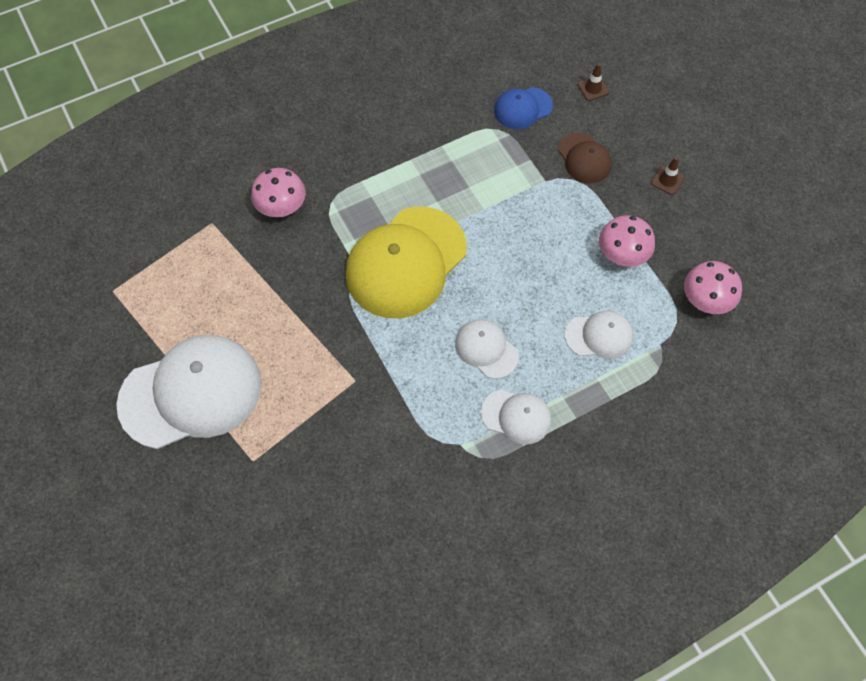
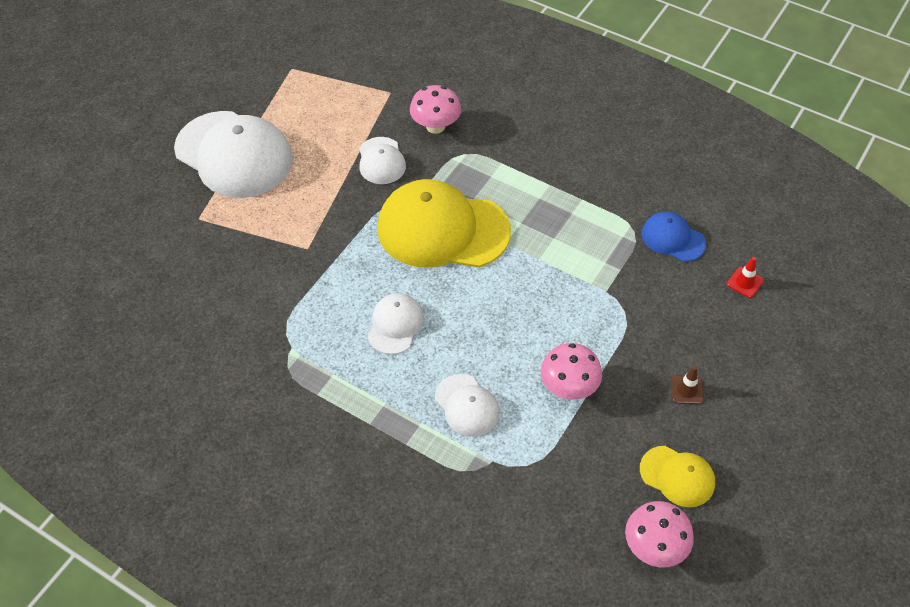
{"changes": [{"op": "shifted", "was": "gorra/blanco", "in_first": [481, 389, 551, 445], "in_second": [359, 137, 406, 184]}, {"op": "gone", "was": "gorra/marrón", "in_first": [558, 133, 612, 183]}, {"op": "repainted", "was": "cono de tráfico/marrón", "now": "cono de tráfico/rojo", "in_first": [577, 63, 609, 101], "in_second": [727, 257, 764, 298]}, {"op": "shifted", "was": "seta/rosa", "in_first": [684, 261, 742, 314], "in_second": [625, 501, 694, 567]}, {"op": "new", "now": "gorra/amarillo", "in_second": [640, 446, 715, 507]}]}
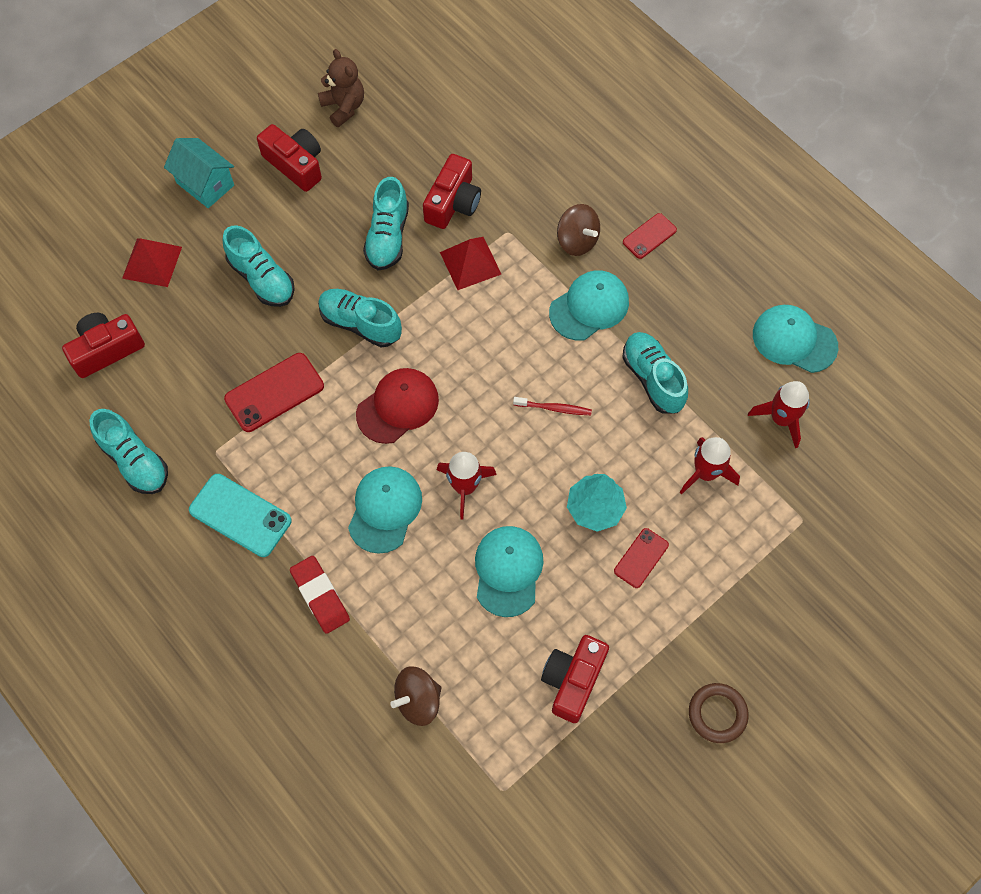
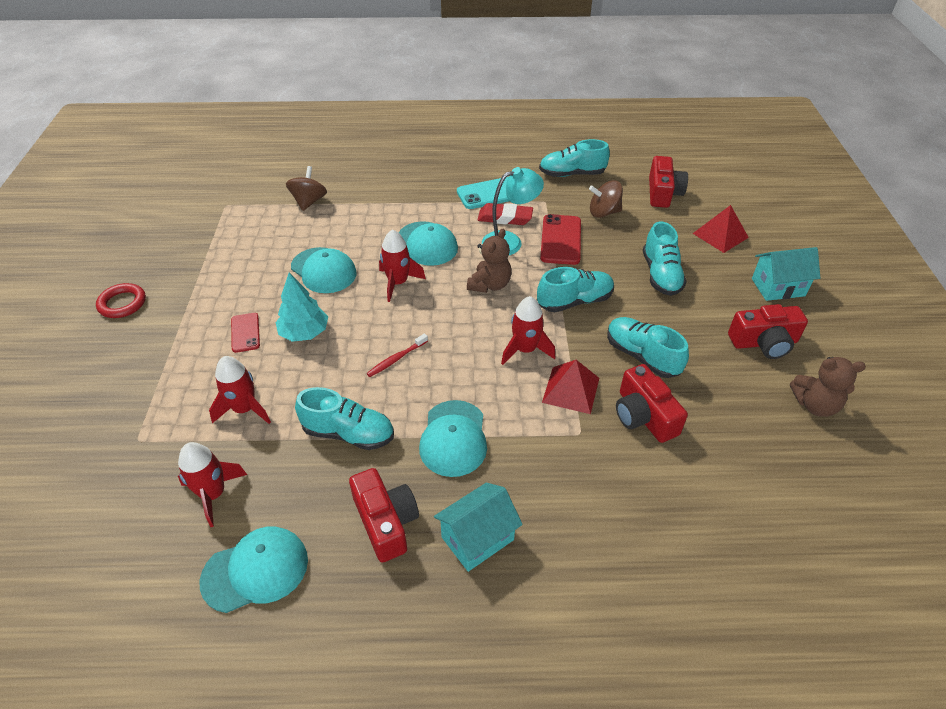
{"changes": [{"op": "rotated", "was": "zapato/turquesa", "in_first": [222, 225, 295, 307], "in_second": [643, 221, 686, 296], "clockwise": -90}, {"op": "shifted", "was": "goma de borrar/rojo", "in_first": [290, 556, 350, 634], "in_second": [478, 203, 533, 225]}, {"op": "swapped", "was": "gorra/rojo", "now": "osito/marrón", "in_first": [356, 368, 439, 444], "in_second": [467, 229, 511, 293]}, {"op": "shifted", "was": "cámara/rojo", "in_first": [541, 635, 609, 723], "in_second": [349, 468, 419, 563]}, {"op": "shifted", "was": "peonza/marrón", "in_first": [557, 204, 600, 256], "in_second": [589, 180, 623, 218]}, {"op": "swapped", "was": "móvil/rojo", "now": "casa/turquesa", "in_first": [623, 213, 677, 259], "in_second": [434, 483, 523, 572]}, {"op": "repainted", "was": "anillo/marrón", "now": "anillo/rojo", "in_first": [689, 683, 749, 743], "in_second": [96, 283, 146, 318]}, {"op": "new", "now": "lámpara/turquesa", "in_second": [482, 167, 544, 256]}, {"op": "new", "now": "cohete/rojo", "in_second": [501, 296, 555, 365]}]}
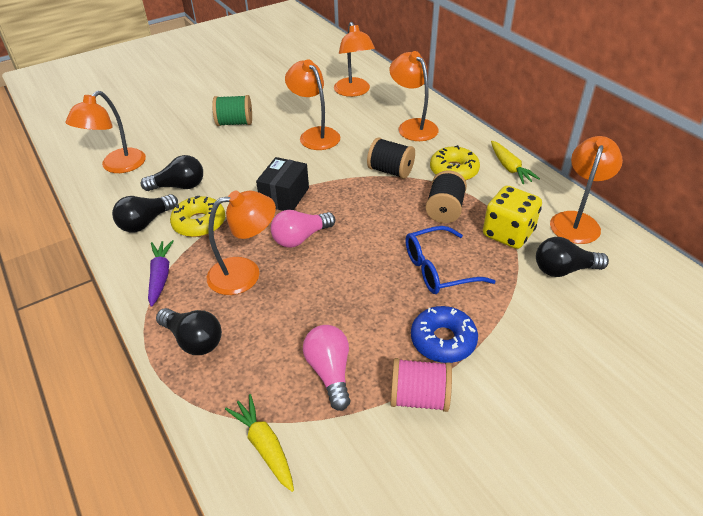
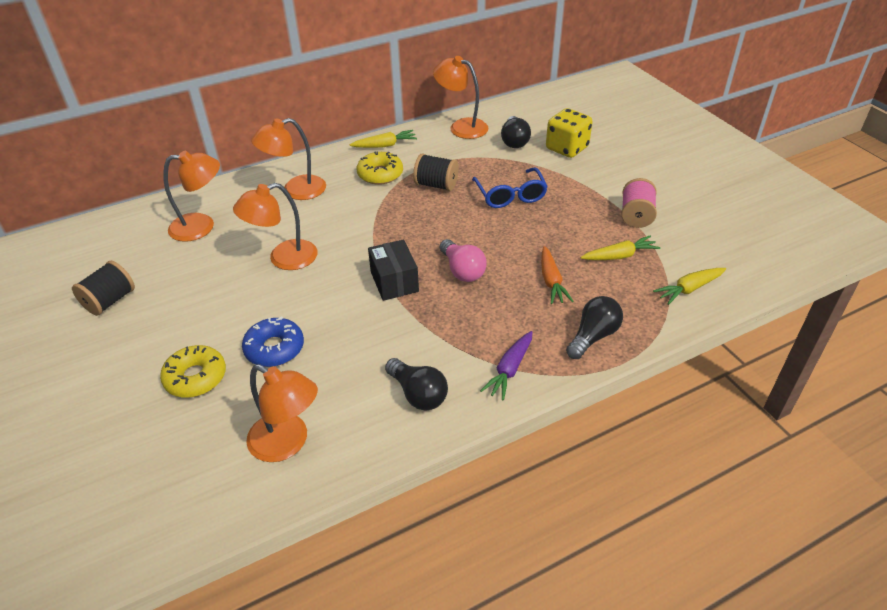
{"changes": [{"op": "gone", "was": "bombilla/negro", "in_first": [141, 155, 203, 191]}, {"op": "rotated", "was": "zanahoria/morado", "in_first": [148, 240, 174, 307], "in_second": [480, 331, 532, 400], "clockwise": -60}, {"op": "shifted", "was": "rosquilla/amarillo", "in_first": [170, 196, 225, 237], "in_second": [160, 345, 226, 398]}, {"op": "gone", "was": "lámpara/naranja", "in_first": [207, 191, 276, 295]}, {"op": "gone", "was": "carrete/verde", "in_first": [212, 95, 252, 126]}, {"op": "rotated", "was": "caja/negro", "in_first": [256, 157, 309, 211], "in_second": [368, 240, 419, 301], "clockwise": 45}, {"op": "swapped", "was": "bombilla/rosa", "now": "zanahoria/amarillo", "in_first": [303, 325, 350, 411], "in_second": [581, 235, 660, 260]}, {"op": "shifted", "was": "carrete/negro", "in_first": [367, 138, 415, 179], "in_second": [72, 261, 135, 316]}, {"op": "shifted", "was": "rosquilla/azul", "in_first": [411, 306, 478, 363], "in_second": [242, 317, 304, 367]}, {"op": "shifted", "was": "dado/amarillo", "in_first": [483, 185, 542, 249], "in_second": [546, 108, 593, 158]}, {"op": "new", "now": "zanahoria/naranja", "in_second": [541, 246, 573, 304]}]}
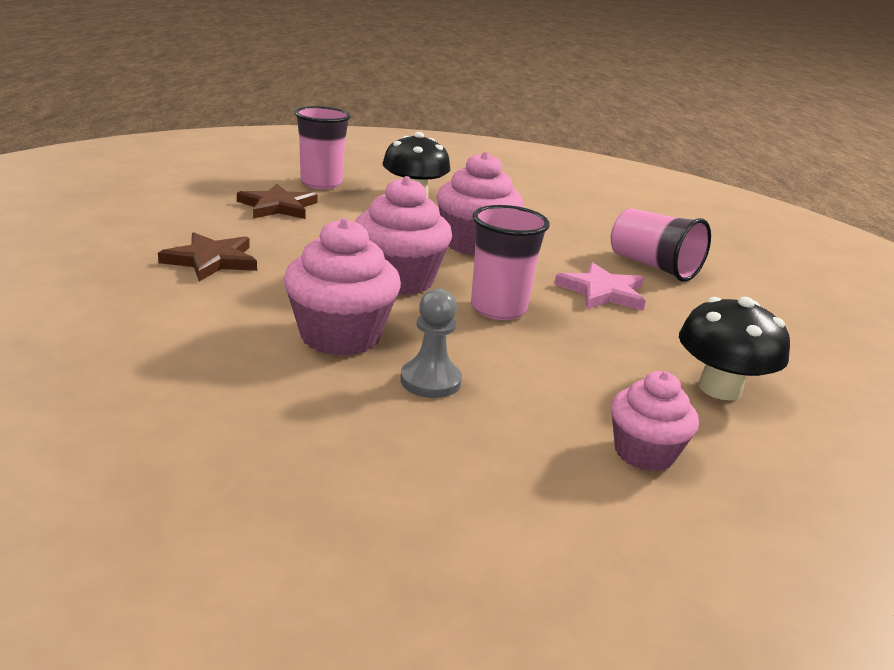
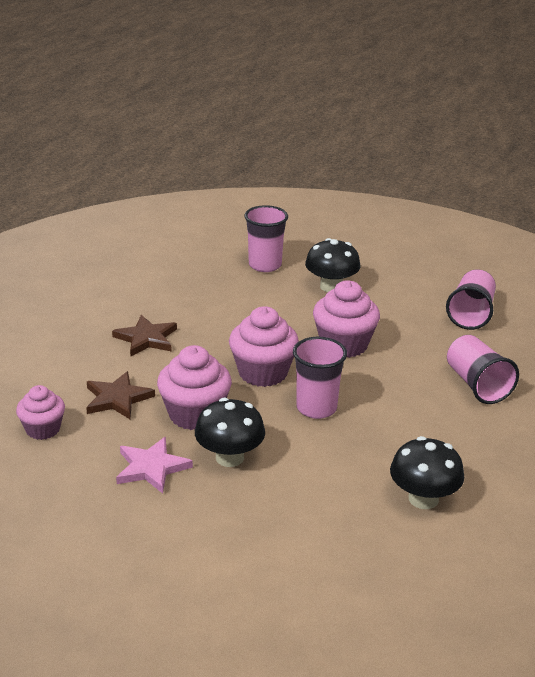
{"changes": [{"op": "shifted", "was": "estrella/marrón", "in_first": [237, 184, 318, 219], "in_second": [86, 371, 155, 419]}, {"op": "swapped", "was": "peón/gris", "now": "seta/negro", "in_first": [400, 289, 462, 398], "in_second": [195, 398, 265, 467]}, {"op": "shifted", "was": "estrella/rosa", "in_first": [554, 262, 646, 311], "in_second": [116, 437, 193, 494]}, {"op": "shifted", "was": "magdalena/rosa", "in_first": [611, 371, 699, 471], "in_second": [16, 385, 65, 440]}, {"op": "new", "now": "vaso/rosa", "in_second": [446, 269, 496, 330]}]}
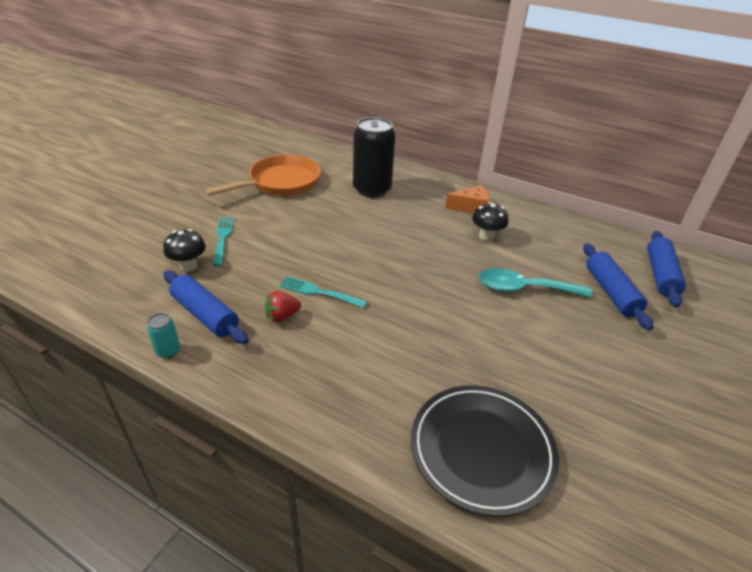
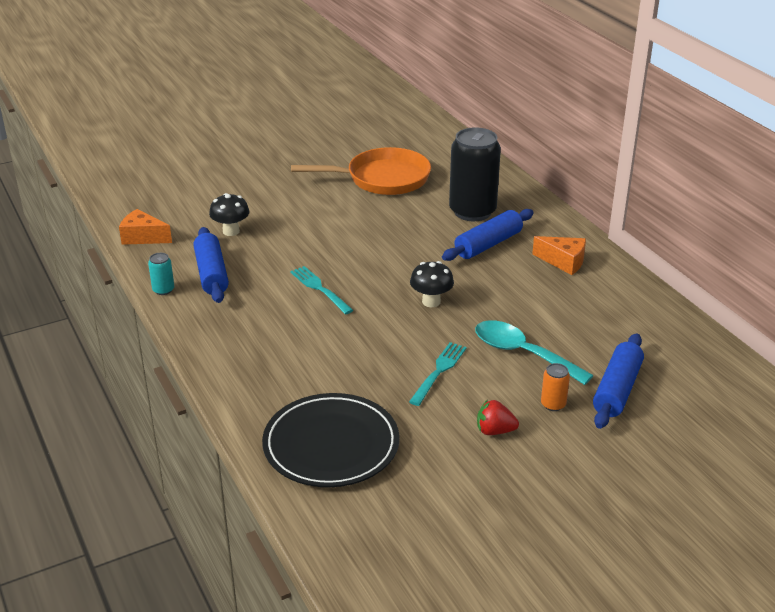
{"changes": [{"op": "shifted", "was": "tenedor/turquesa", "in_first": [213, 217, 234, 266], "in_second": [409, 342, 467, 406]}, {"op": "shifted", "was": "fresa/rojo", "in_first": [265, 291, 301, 322], "in_second": [477, 399, 519, 435]}, {"op": "shifted", "was": "seta/negro", "in_first": [472, 202, 508, 241], "in_second": [410, 261, 454, 307]}, {"op": "shifted", "was": "rodillo/azul", "in_first": [647, 231, 686, 307], "in_second": [442, 209, 534, 261]}, {"op": "new", "now": "queso/naranja", "in_second": [119, 209, 172, 245]}, {"op": "new", "now": "lata/naranja", "in_second": [541, 363, 570, 411]}]}
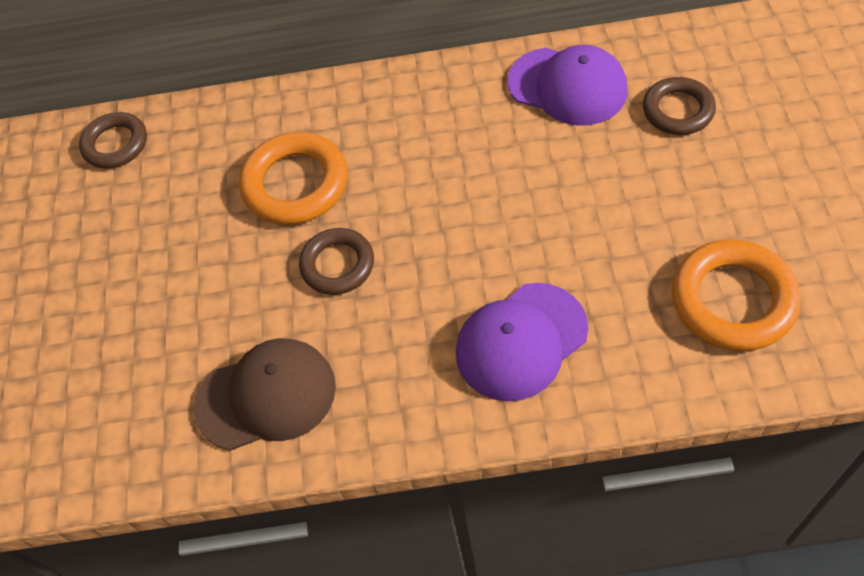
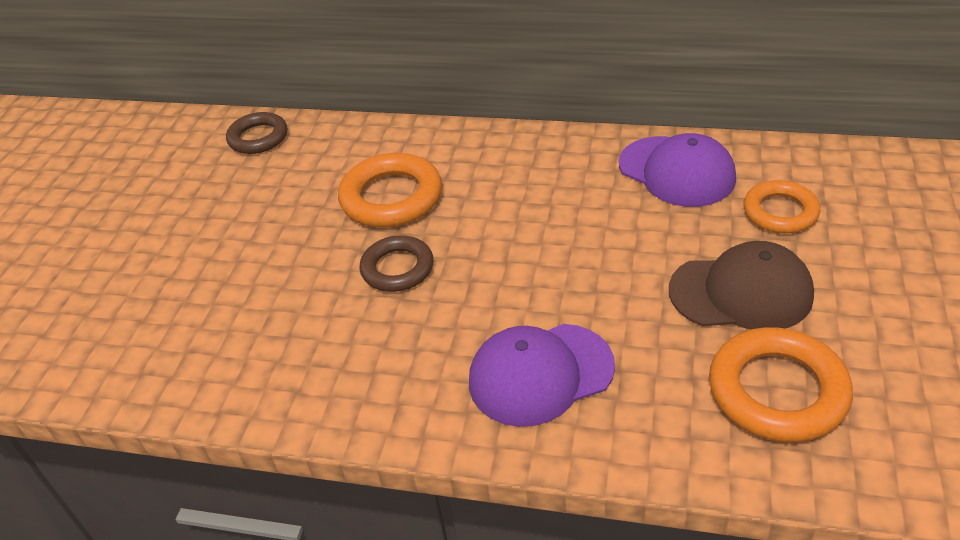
{"changes": [{"op": "shifted", "was": "gorra/marrón", "in_first": [194, 338, 336, 451], "in_second": [669, 241, 814, 330]}, {"op": "repainted", "was": "anillo/marrón", "now": "anillo/naranja", "in_first": [643, 77, 716, 135], "in_second": [744, 180, 820, 233]}]}
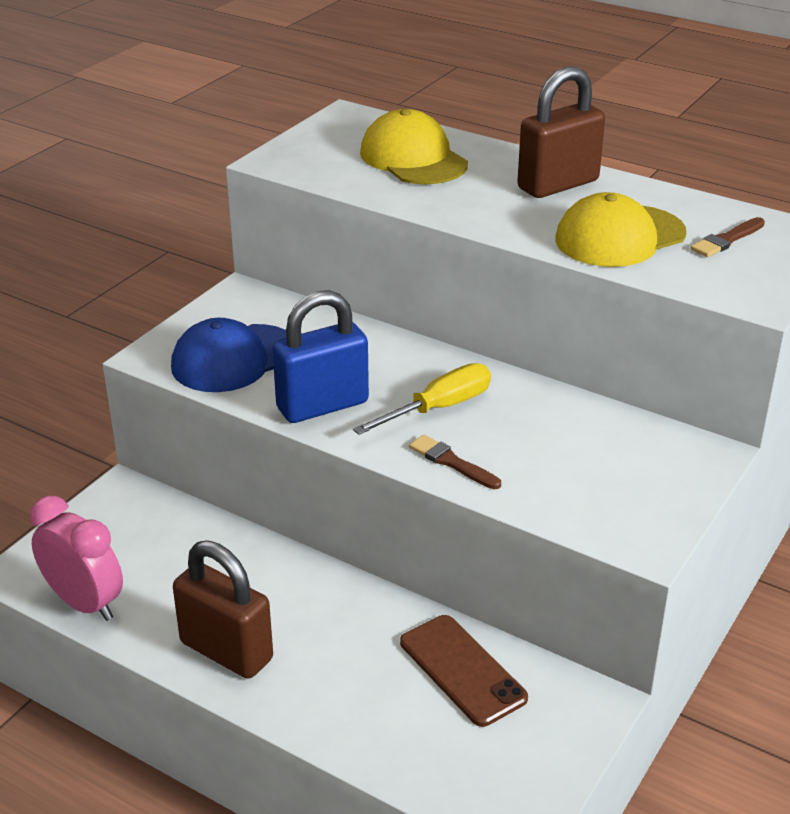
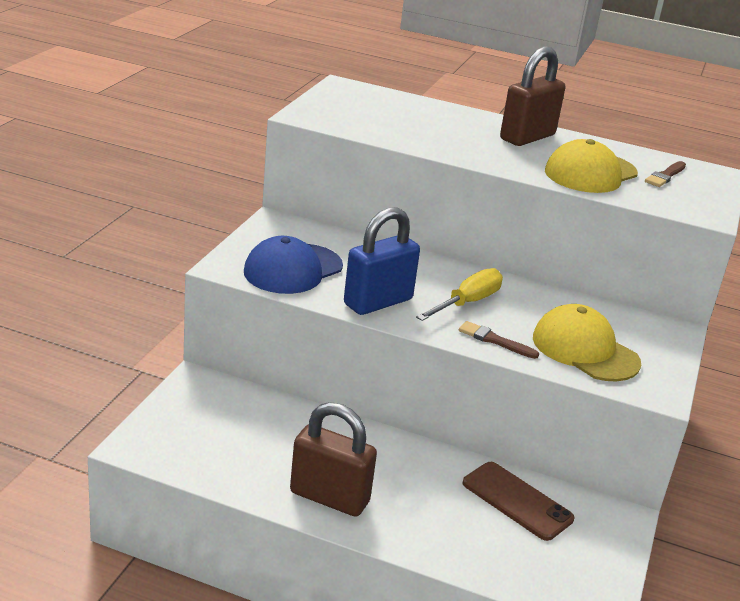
{"changes": [{"op": "gone", "was": "despertador/rosa", "in_first": [30, 496, 123, 621]}, {"op": "shifted", "was": "gorra/amarillo", "in_first": [360, 109, 468, 184], "in_second": [533, 304, 641, 381]}]}
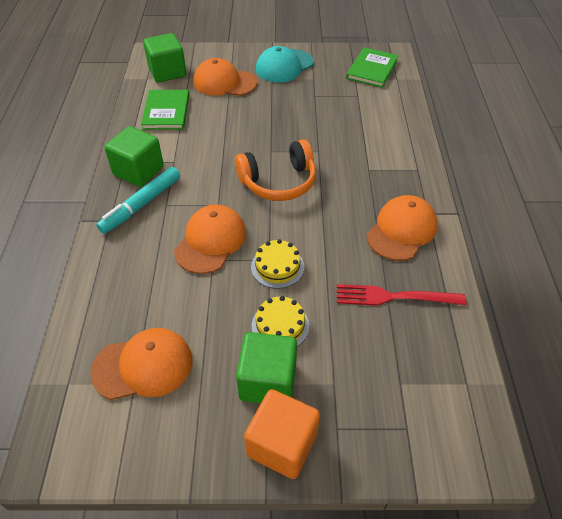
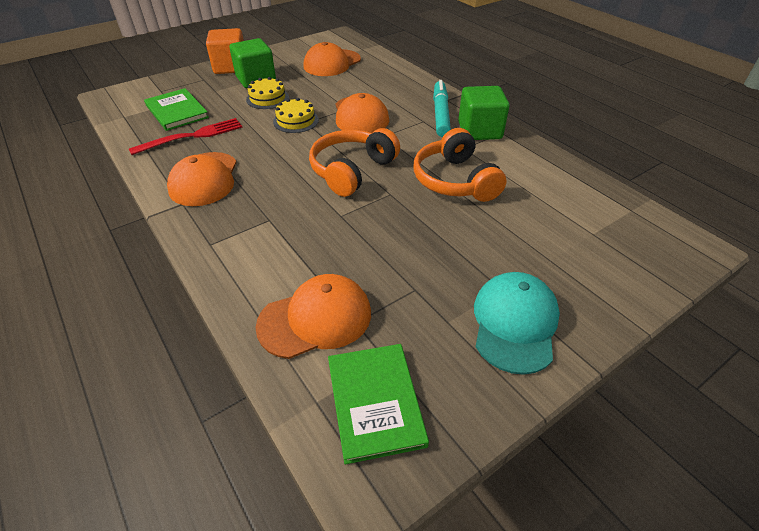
{"changes": [{"op": "shifted", "was": "libro/verde", "in_first": [141, 90, 189, 130], "in_second": [144, 88, 209, 131]}, {"op": "gone", "was": "cubo/verde", "in_first": [143, 33, 186, 82]}, {"op": "shifted", "was": "gorra/naranja", "in_first": [193, 58, 257, 96], "in_second": [255, 274, 371, 359]}, {"op": "new", "now": "auriculares/naranja", "in_second": [413, 128, 507, 202]}]}
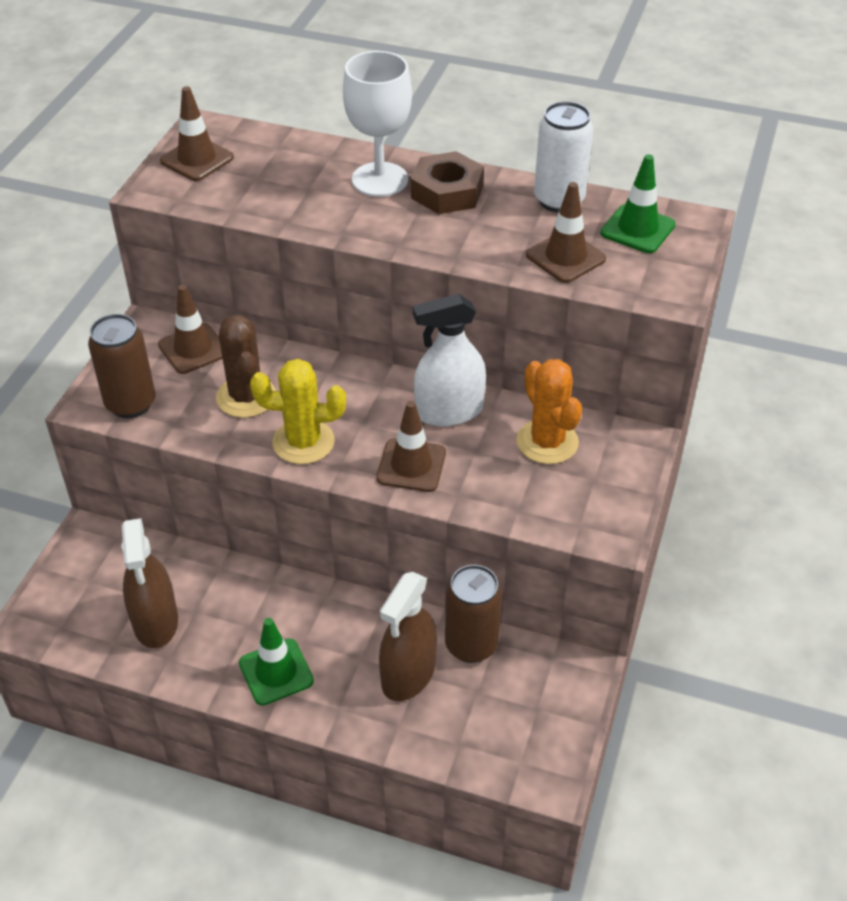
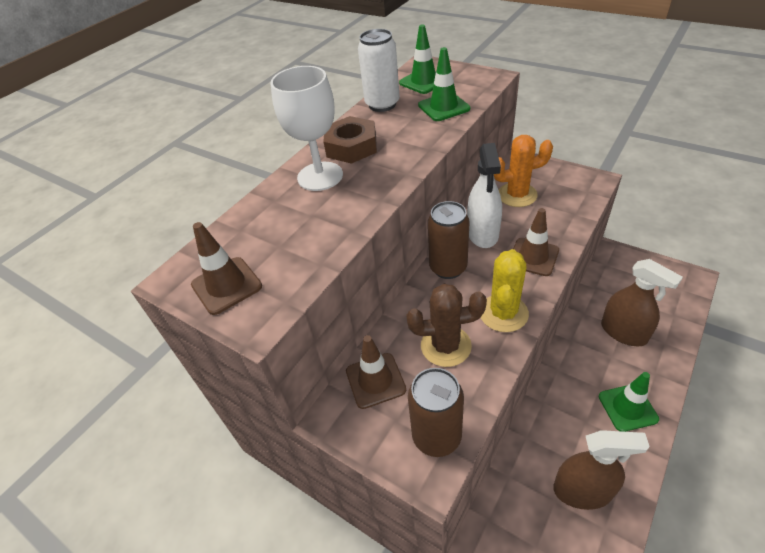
{"changes": [{"op": "shifted", "was": "lata/marrón", "in_first": [445, 565, 502, 663], "in_second": [428, 201, 470, 279]}, {"op": "repainted", "was": "cono de tráfico/marrón", "now": "cono de tráfico/verde", "in_first": [526, 182, 606, 283], "in_second": [418, 47, 470, 121]}]}
